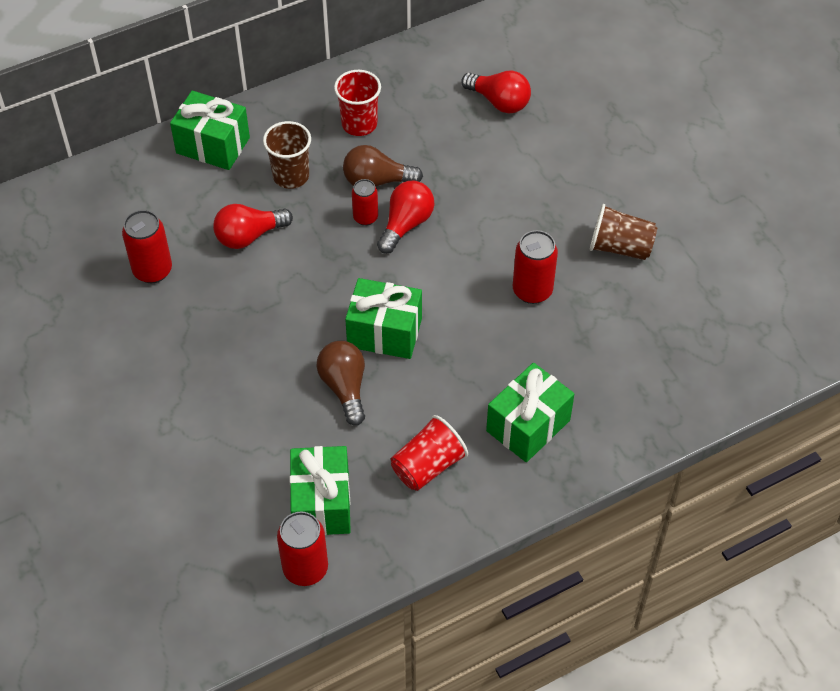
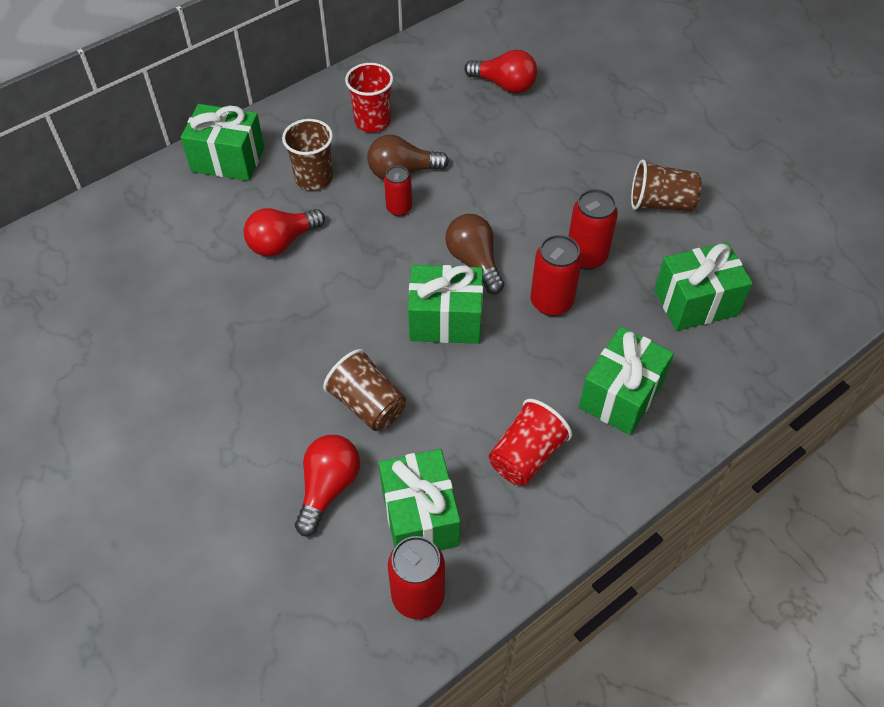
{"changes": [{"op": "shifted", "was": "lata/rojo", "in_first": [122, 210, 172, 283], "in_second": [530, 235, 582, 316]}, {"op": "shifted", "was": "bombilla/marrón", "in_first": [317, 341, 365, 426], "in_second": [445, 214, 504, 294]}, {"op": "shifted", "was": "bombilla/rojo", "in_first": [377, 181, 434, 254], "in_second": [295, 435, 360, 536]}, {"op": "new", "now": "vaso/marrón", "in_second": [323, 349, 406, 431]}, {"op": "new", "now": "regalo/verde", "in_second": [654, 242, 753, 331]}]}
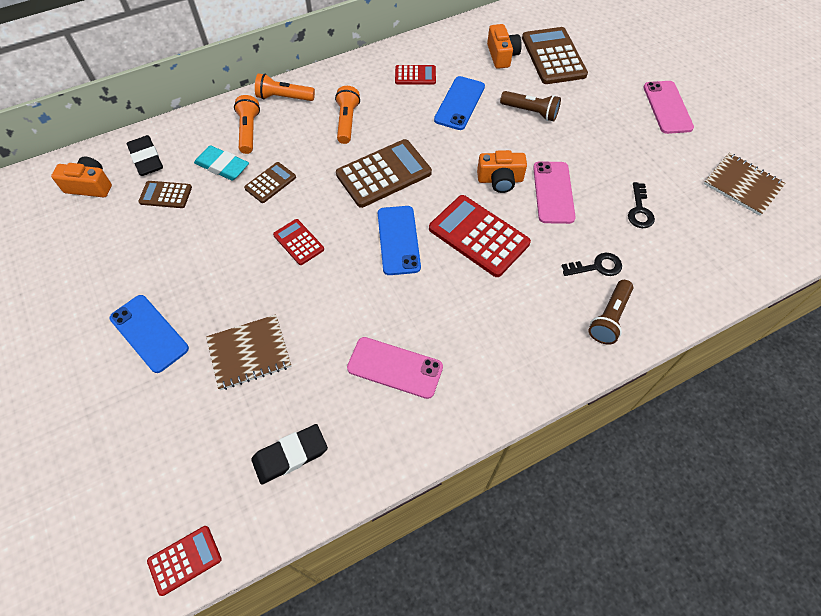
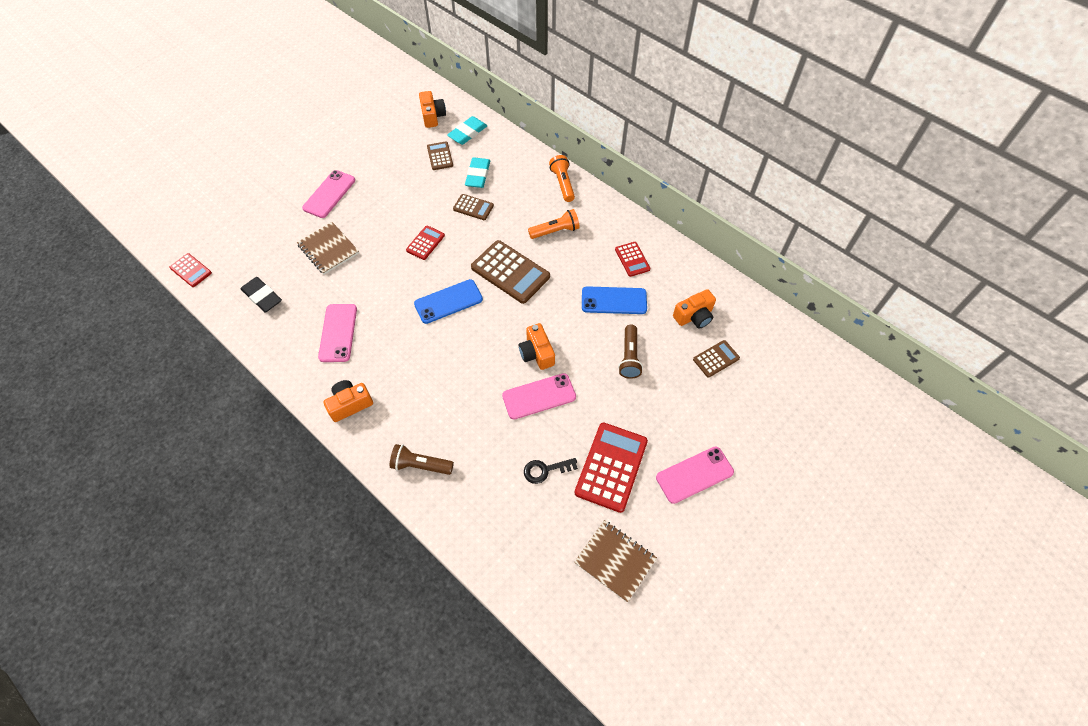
{"changes": [{"op": "repainted", "was": "móvil/azul", "now": "móvil/rosa", "in_first": [110, 295, 189, 373], "in_second": [302, 170, 355, 218]}, {"op": "repainted", "was": "goma de borrar/negro", "now": "goma de borrar/turquesa", "in_first": [127, 135, 163, 176], "in_second": [447, 116, 488, 145]}, {"op": "gone", "was": "lámpara de mano/naranja", "in_first": [234, 95, 260, 154]}, {"op": "shifted", "was": "calculadora/rojo", "in_first": [429, 195, 531, 277], "in_second": [575, 423, 648, 513]}, {"op": "scaled", "was": "calculadora/marrón", "in_first": [522, 27, 588, 84], "in_second": [693, 340, 740, 378], "ratio": 0.54}, {"op": "gone", "was": "llave/negro", "in_first": [562, 253, 622, 276]}, {"op": "rotated", "was": "cuaderno/marrón", "in_first": [704, 153, 786, 216], "in_second": [574, 520, 657, 602], "clockwise": -75}, {"op": "new", "now": "cámara/naranja", "in_second": [323, 380, 373, 422]}]}
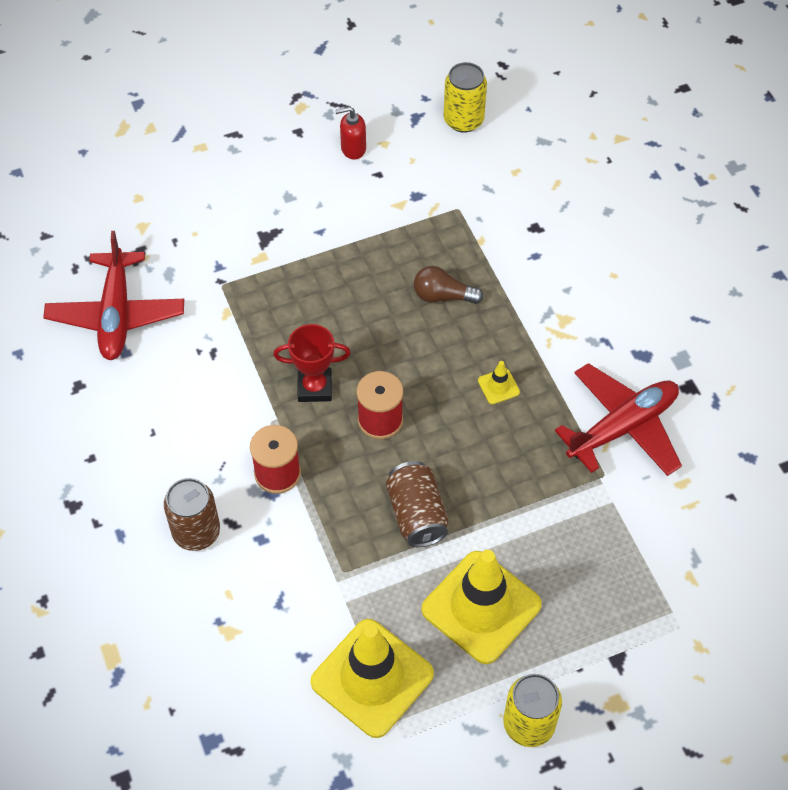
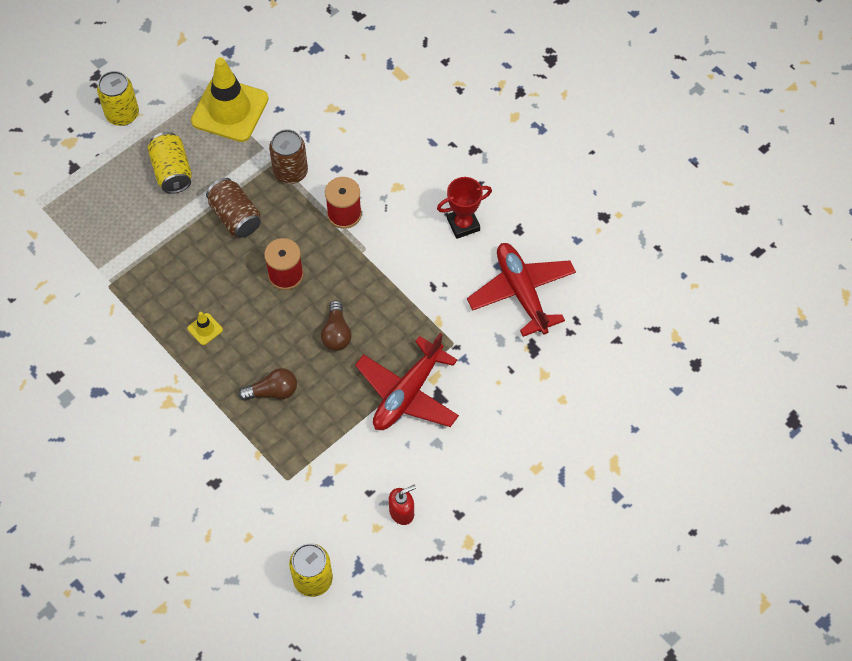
{"changes": [{"op": "shifted", "was": "lata/marrón", "in_first": [164, 478, 220, 551], "in_second": [269, 129, 308, 184]}, {"op": "shifted", "was": "trofeo/rojo", "in_first": [273, 324, 351, 402], "in_second": [437, 177, 492, 239]}, {"op": "swapped", "was": "cono de tráfico/amarillo", "now": "lata/amarillo", "in_first": [421, 550, 542, 664], "in_second": [148, 132, 192, 194]}, {"op": "shifted", "was": "avión/rojo", "in_first": [555, 363, 682, 476], "in_second": [355, 333, 459, 430]}, {"op": "new", "now": "bombilla/marrón", "in_second": [321, 300, 352, 351]}]}
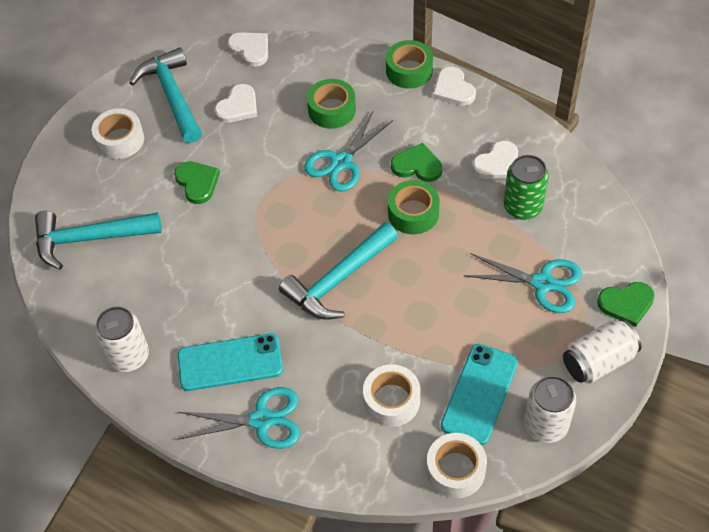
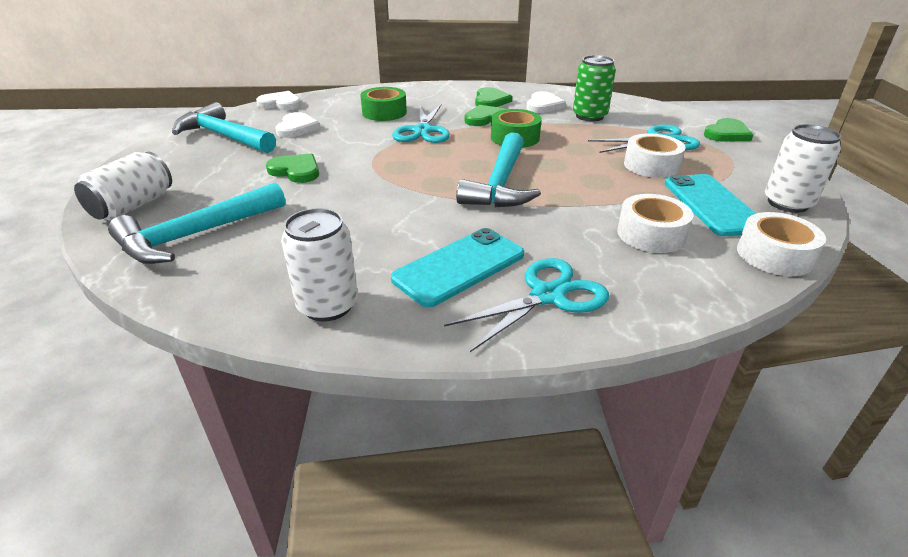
{"changes": [{"op": "shifted", "was": "cinta adhesiva/blanco", "in_first": [92, 108, 144, 159], "in_second": [624, 133, 686, 178]}, {"op": "gone", "was": "cinta adhesiva/verde", "in_first": [386, 40, 433, 89]}, {"op": "gone", "was": "corazón/blanco", "in_first": [433, 66, 476, 106]}, {"op": "shifted", "was": "lata/blanco", "in_first": [563, 319, 642, 384], "in_second": [74, 152, 172, 221]}, {"op": "new", "now": "corazón/verde", "in_second": [475, 87, 512, 107]}]}
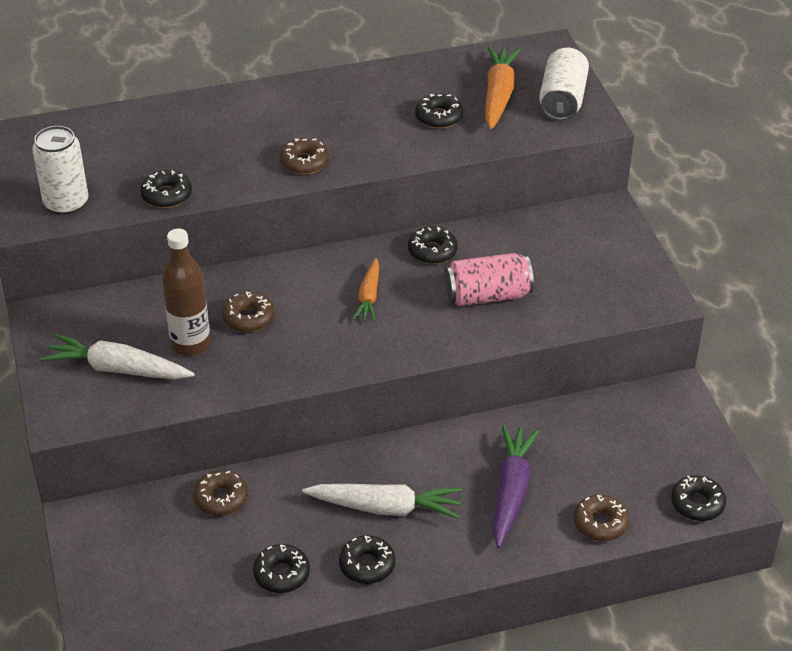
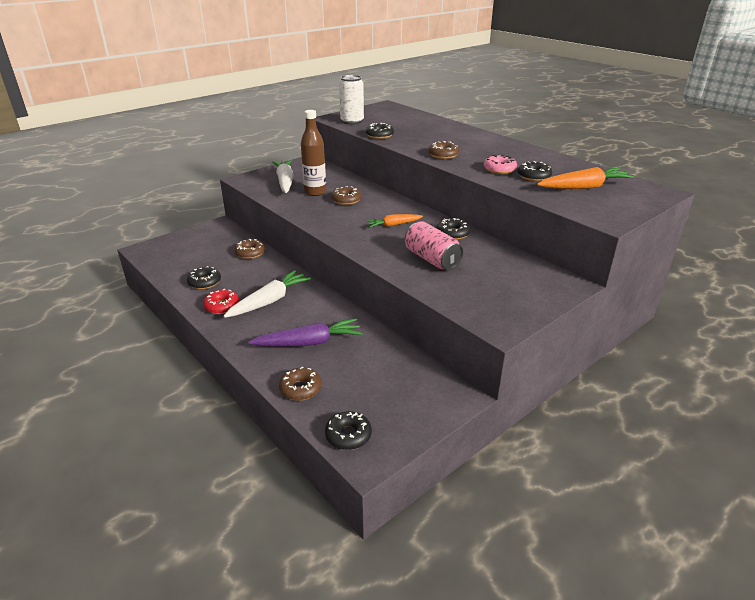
{"changes": [{"op": "rotated", "was": "zanahoria/blanco", "in_first": [302, 484, 462, 519], "in_second": [223, 270, 311, 318], "clockwise": -120}, {"op": "repainted", "was": "rosquilla/negro", "now": "rosquilla/rojo", "in_first": [339, 535, 395, 584], "in_second": [203, 289, 239, 314]}, {"op": "gone", "was": "lata/blanco", "in_first": [539, 48, 589, 121]}, {"op": "new", "now": "rosquilla/rosa", "in_second": [484, 155, 517, 174]}]}
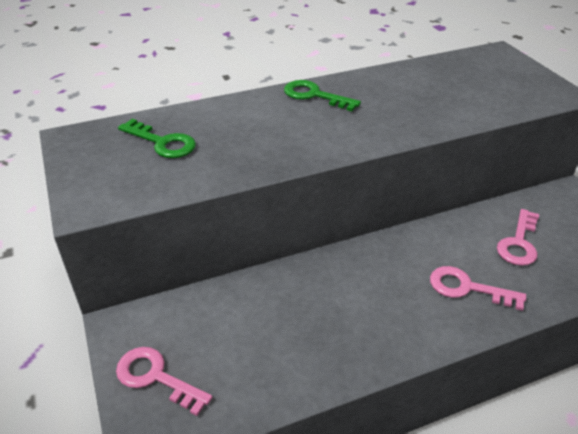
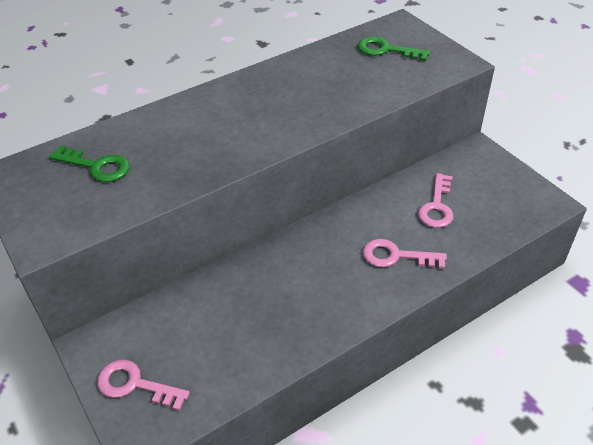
{"changes": [{"op": "shifted", "was": "llave/verde", "in_first": [284, 80, 361, 111], "in_second": [358, 37, 430, 61]}]}
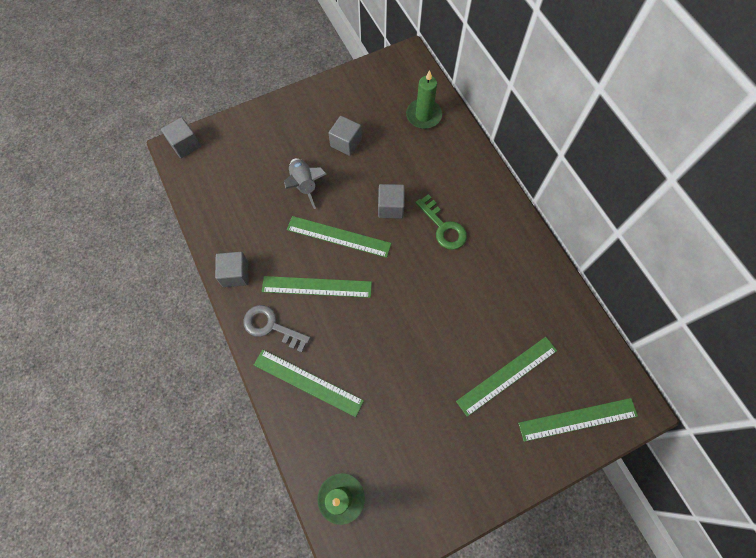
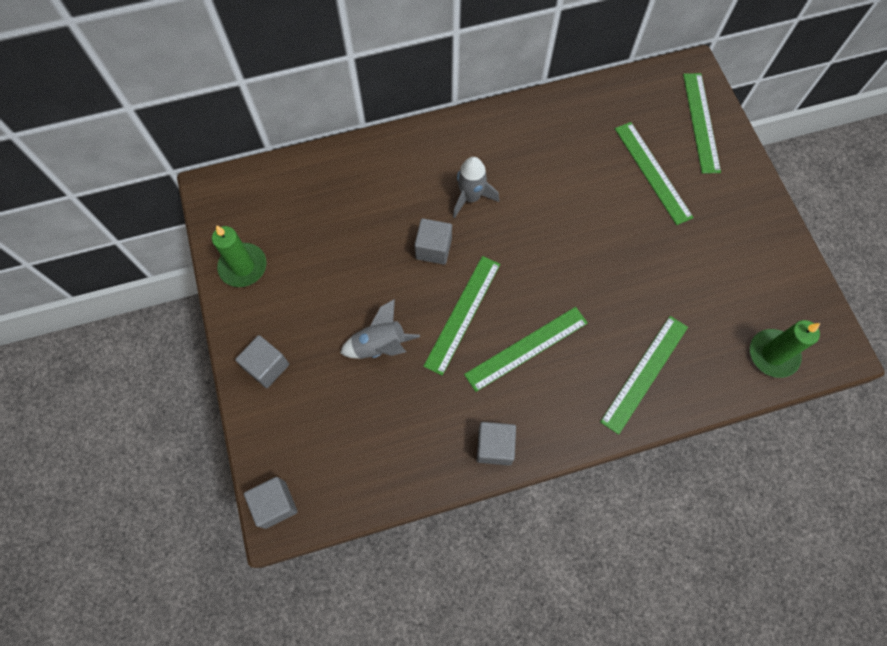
{"changes": [{"op": "gone", "was": "llave/gris", "in_first": [243, 305, 311, 353]}, {"op": "rotated", "was": "regla/verde", "in_first": [262, 276, 372, 298], "in_second": [464, 307, 588, 392], "clockwise": 45}, {"op": "shifted", "was": "cubo/gris", "in_first": [329, 116, 362, 156], "in_second": [235, 335, 289, 388]}, {"op": "shifted", "was": "vela/verde", "in_first": [406, 70, 442, 129], "in_second": [212, 225, 266, 287]}, {"op": "swapped", "was": "llave/verde", "now": "cohete/gris", "in_first": [416, 194, 467, 250], "in_second": [453, 157, 499, 218]}]}
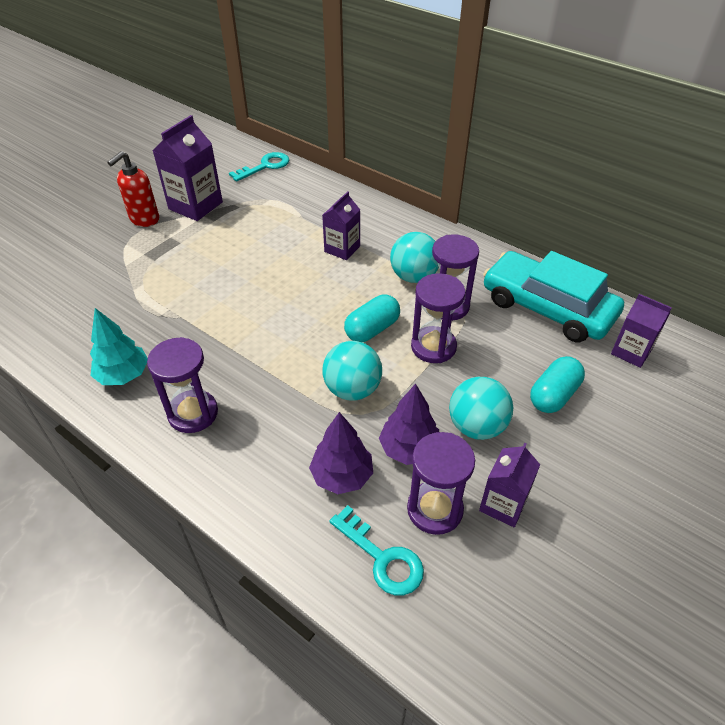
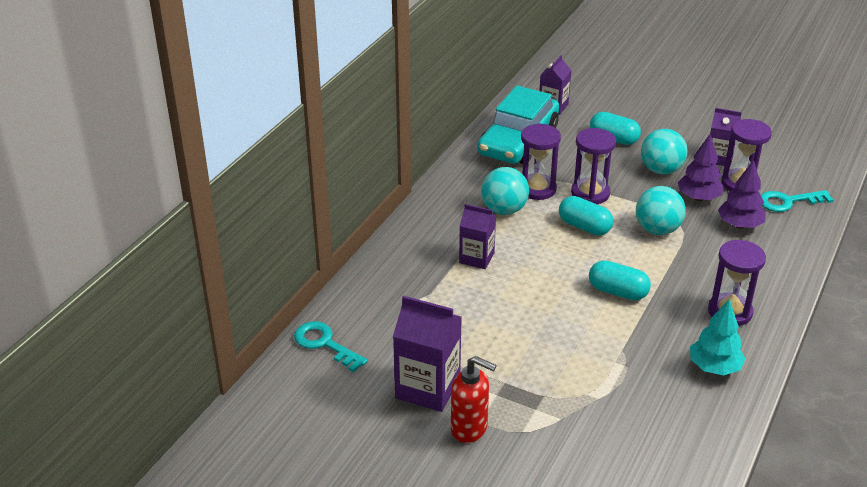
{"changes": [{"op": "rotated", "was": "llave/turquesa", "in_first": [329, 505, 424, 595], "in_second": [761, 190, 833, 212], "clockwise": -135}, {"op": "new", "now": "cápsula/turquesa", "in_second": [589, 260, 651, 300]}]}
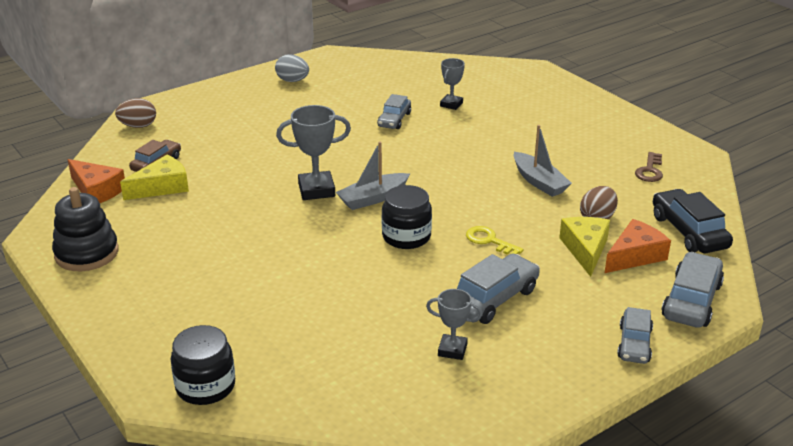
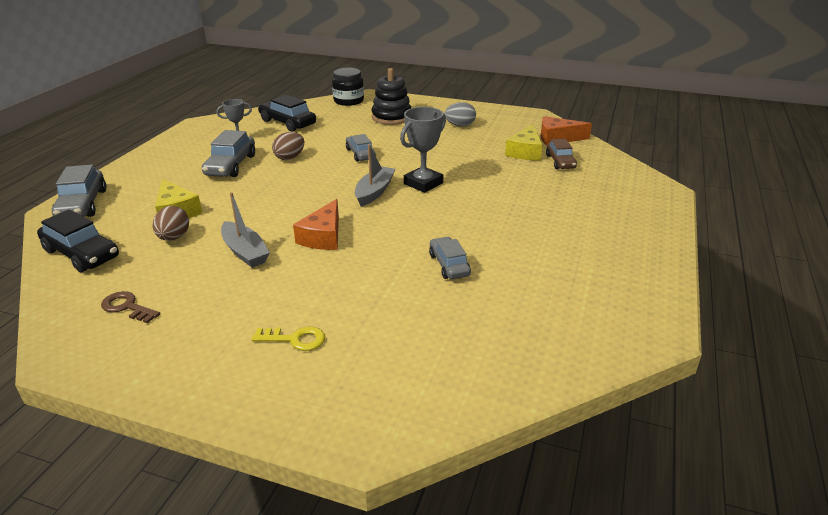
{"changes": [{"op": "shifted", "was": "juguete apilable/negro", "in_first": [52, 187, 119, 271], "in_second": [371, 68, 411, 125]}, {"op": "shifted", "was": "huevo/marrón", "in_first": [115, 98, 156, 128], "in_second": [272, 132, 304, 160]}, {"op": "shifted", "was": "huevo/gris", "in_first": [275, 54, 309, 82], "in_second": [444, 102, 476, 127]}, {"op": "gone", "was": "tarro/negro", "in_first": [382, 185, 432, 249]}, {"op": "gone", "was": "trofeo/gris", "in_first": [440, 58, 465, 110]}, {"op": "shifted", "was": "llave/amarillo", "in_first": [466, 226, 524, 255], "in_second": [251, 327, 325, 351]}, {"op": "rotated", "was": "barco/gris", "in_first": [514, 125, 572, 197], "in_second": [221, 192, 270, 268], "clockwise": -150}, {"op": "shifted", "was": "queso/naranja", "in_first": [605, 219, 671, 273], "in_second": [293, 199, 339, 250]}, {"op": "shifted", "was": "coche/gris", "in_first": [617, 307, 653, 364], "in_second": [346, 134, 376, 162]}, {"op": "rotated", "was": "llave/marrón", "in_first": [635, 152, 663, 182], "in_second": [101, 291, 160, 323], "clockwise": -45}, {"op": "new", "now": "coche/negro", "in_second": [258, 95, 316, 132]}]}
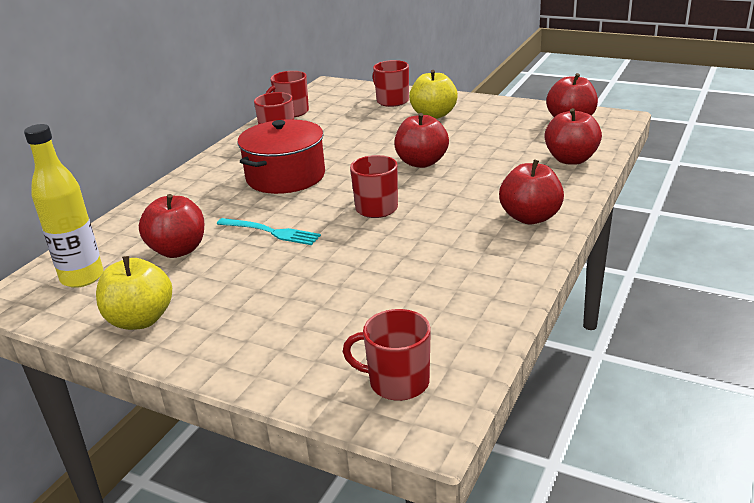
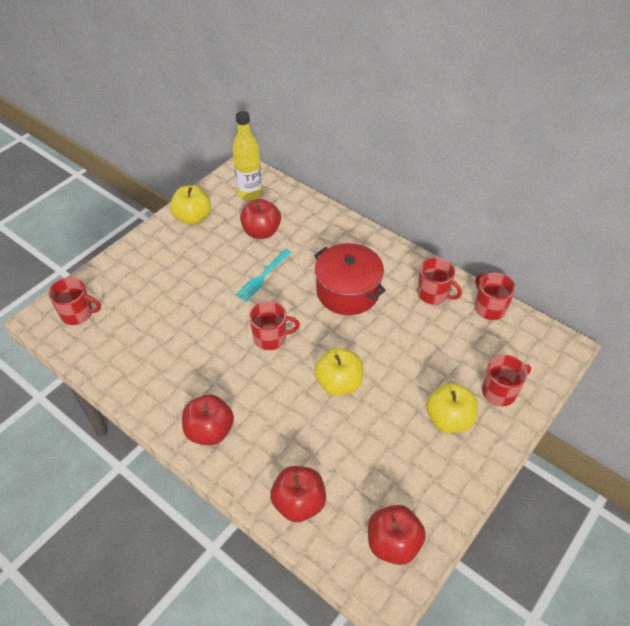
{"changes": [{"op": "rotated", "was": "taza/rojo", "in_first": [343, 309, 431, 401], "in_second": [48, 277, 101, 325], "clockwise": 75}, {"op": "repainted", "was": "manzana/rojo", "now": "manzana/amarillo", "in_first": [394, 113, 449, 168], "in_second": [314, 348, 363, 396]}]}
